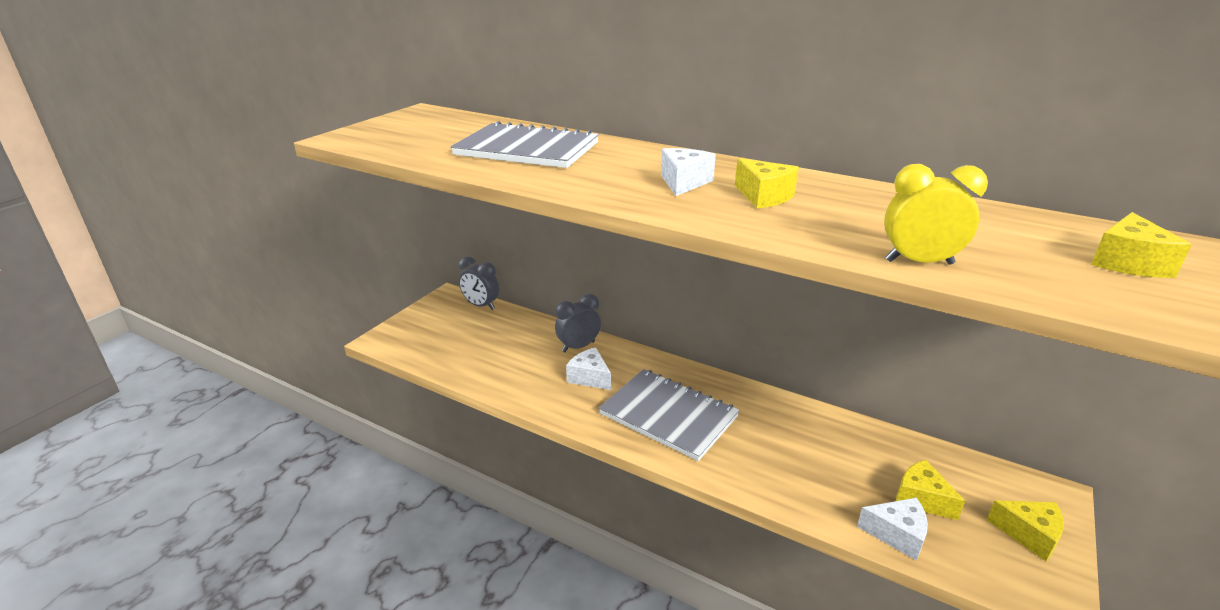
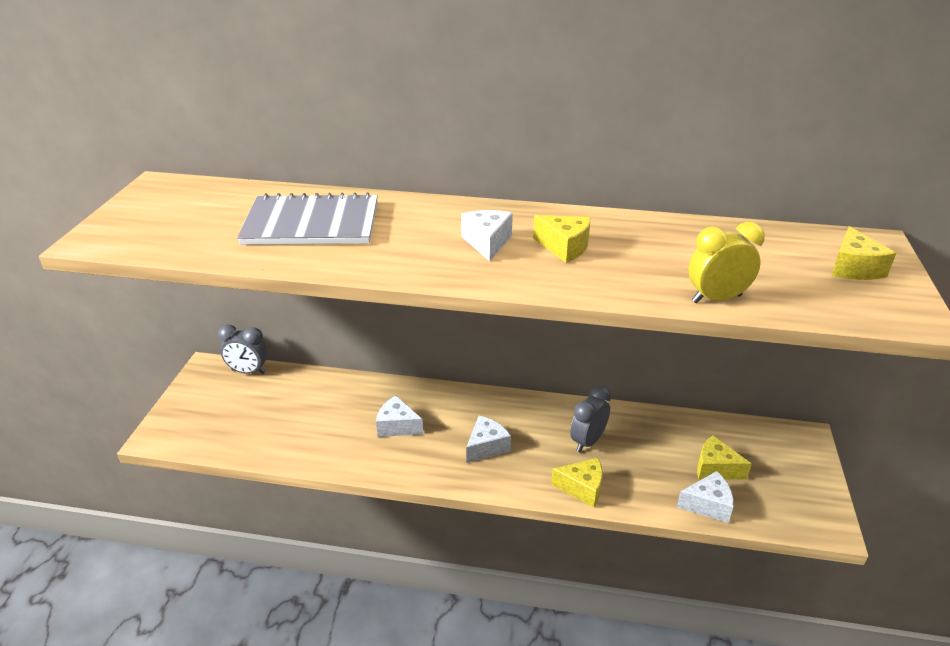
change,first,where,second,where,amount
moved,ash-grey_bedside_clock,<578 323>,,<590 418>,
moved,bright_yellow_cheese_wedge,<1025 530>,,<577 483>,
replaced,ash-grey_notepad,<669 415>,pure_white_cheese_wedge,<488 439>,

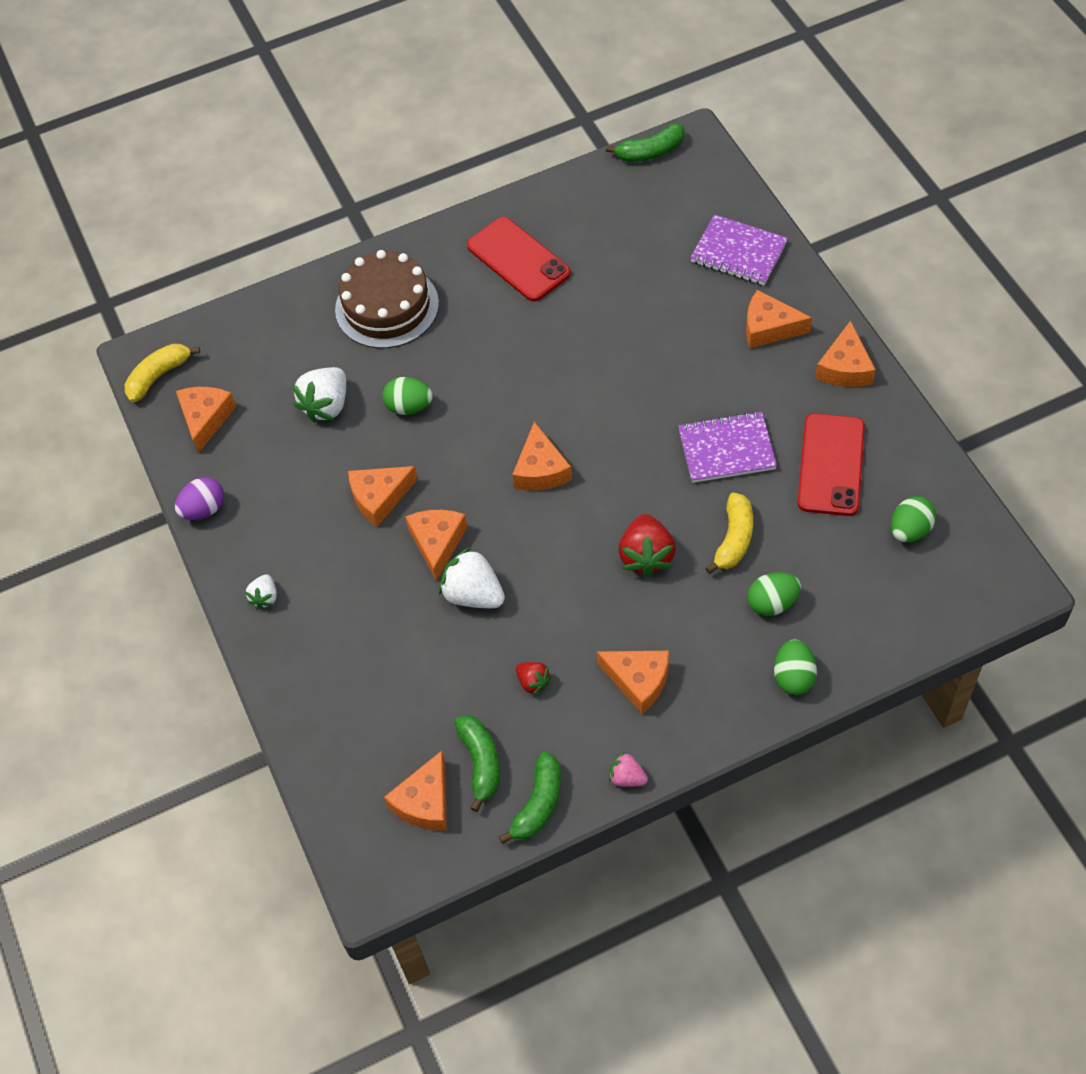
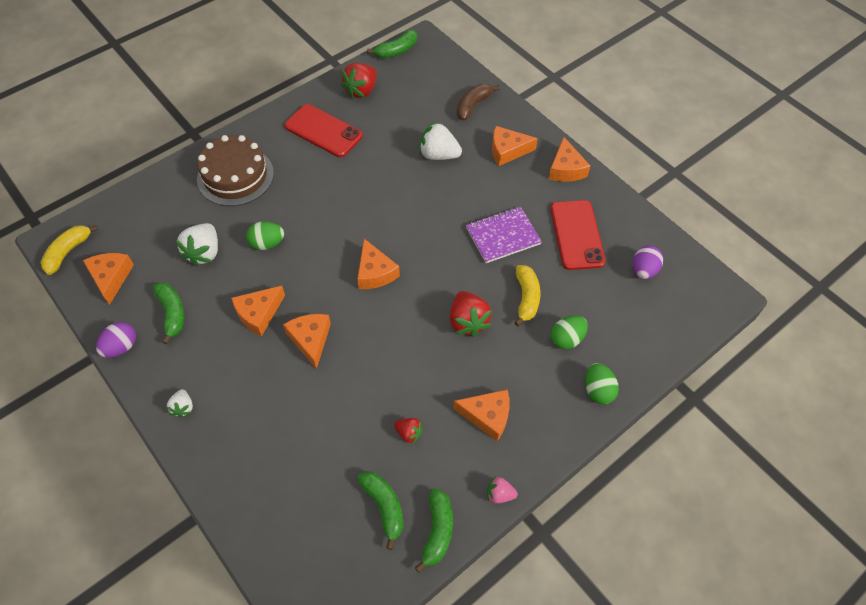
change,first,where,second,where,amount
removed,orange-coloured_cheese_wedge,<415 790>,,,
added,,,leaf-green_banana,<169 313>,
added,,,crimson_strawberry,<358 81>,
moved,pure_white_strawberry,<472 577>,,<440 141>,
replaced,purple_notepad,<739 250>,dark_brown_banana,<478 102>,
recoloured,leaf-green_egg_shape,<913 519>,purple_egg_shape,<648 262>,

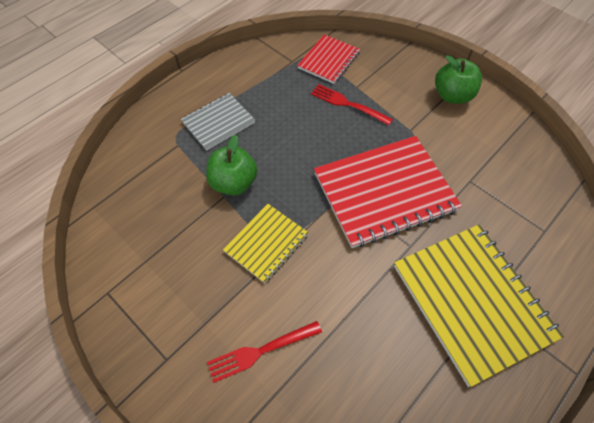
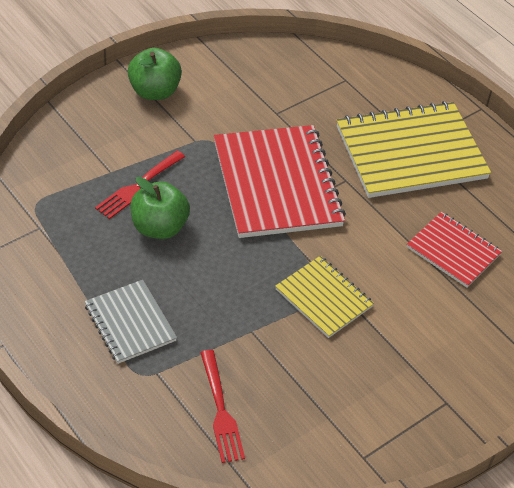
change,first,where,second,where,amount
moved,leaf-green_apple_fruit,<231 164>,,<160 208>,
moved,crimson_fork,<264 352>,,<222 406>,
moved,crimson_notepad,<328 59>,,<454 250>,

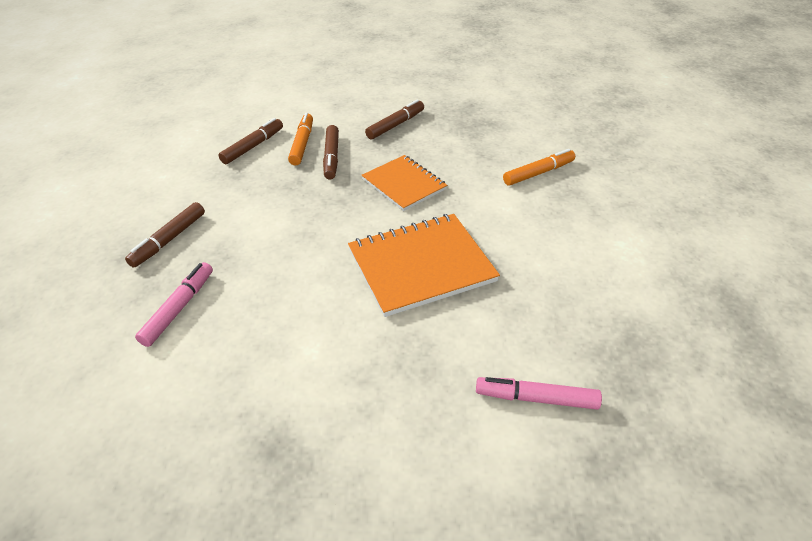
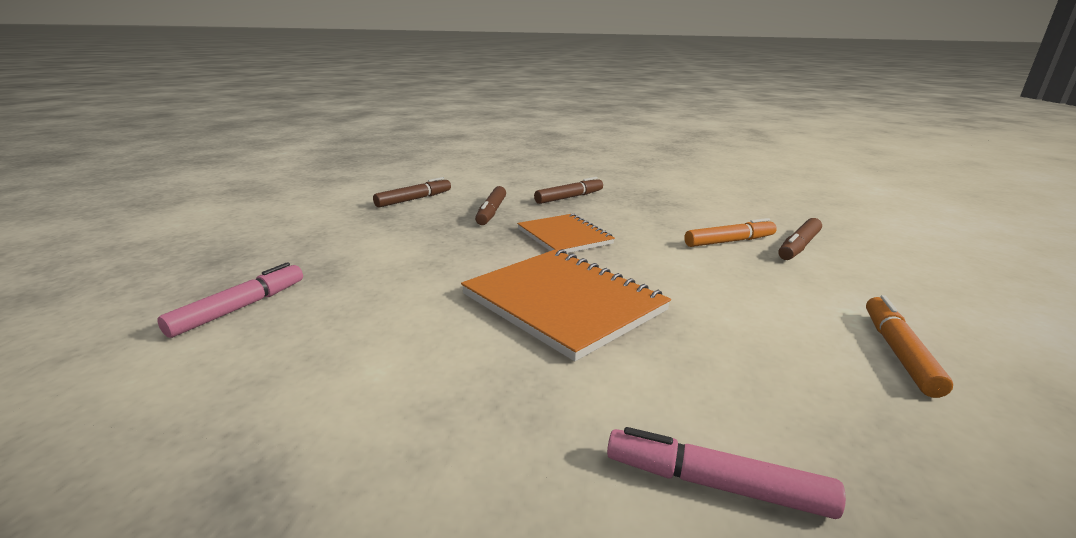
change,first,where,second,where,amount
moved,dark_brown_marker_pen,<165 235>,,<800 239>,
moved,orange-coloured_marker_pen,<300 139>,,<909 346>,
turned,orange-coloured_notepad,<424 265>,,<566 305>,60 degrees clockwise

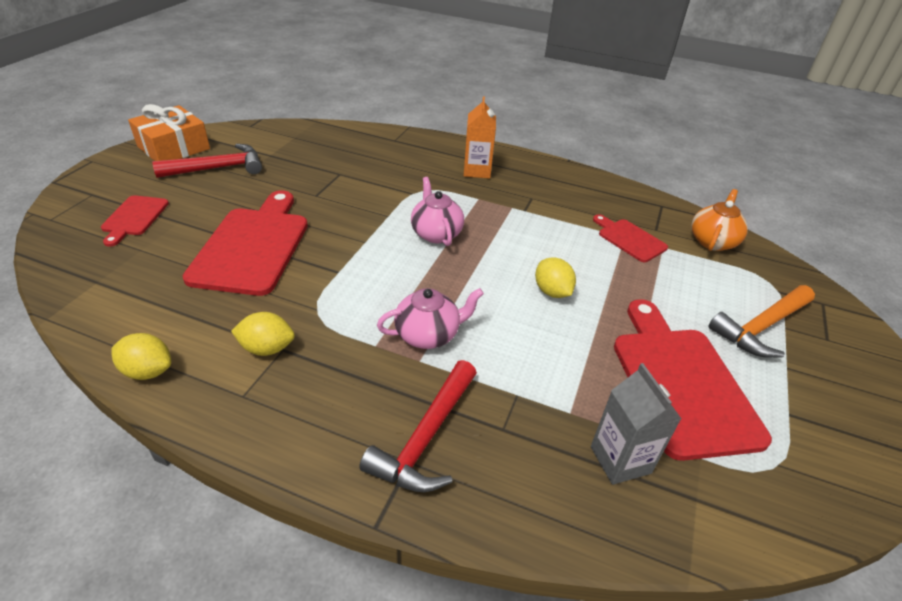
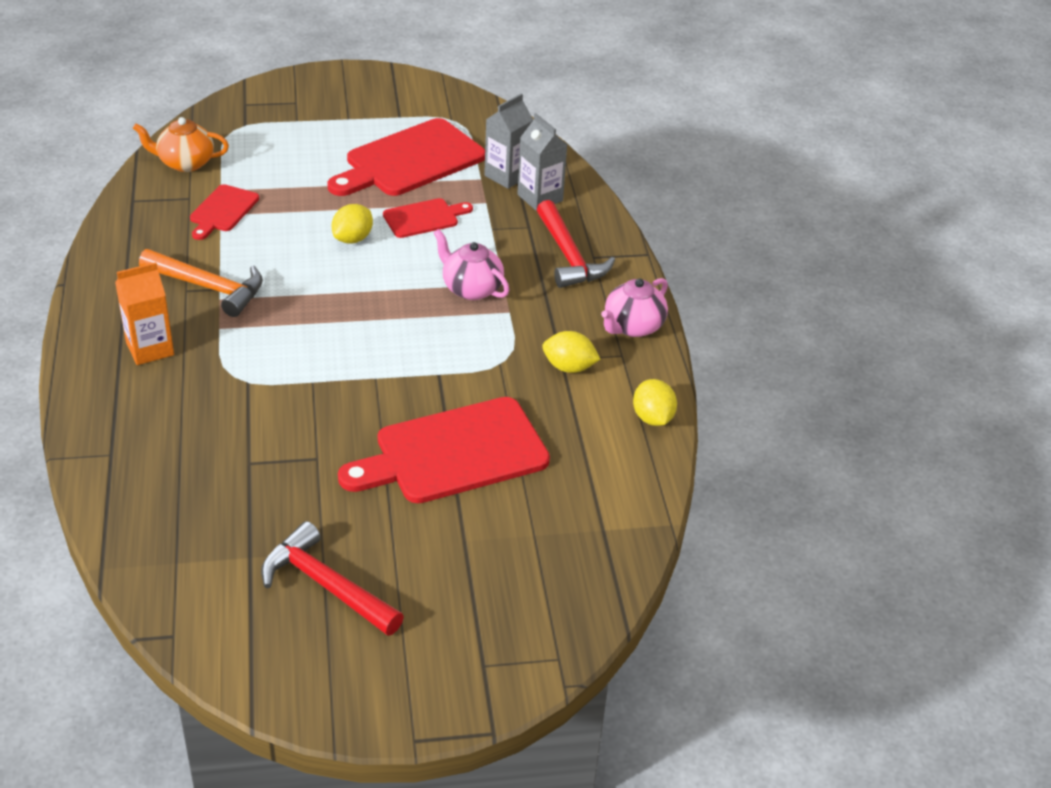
change,first,where,second,where,amount
removed,orange-coloured_present,<169 132>,,,
added,,,ash-grey_milk_carton,<542 162>,
moved,crimson_cutting_board,<135 221>,,<428 218>,
moved,pink_china_teapot,<437 211>,,<634 307>,
moved,orange-coloured_carpenter's_hammer,<761 321>,,<201 283>,
turned,bright_yellow_lemon,<263 334>,,<571 352>,45 degrees counterclockwise
turned,crimson_carpenter's_hammer,<418 426>,,<576 244>,75 degrees clockwise

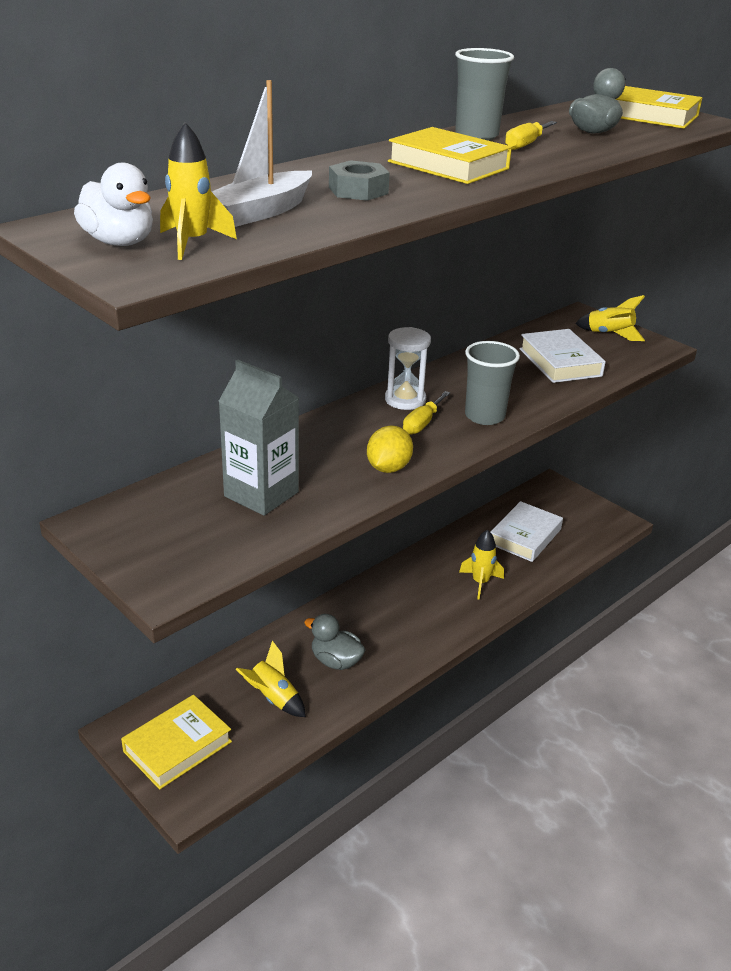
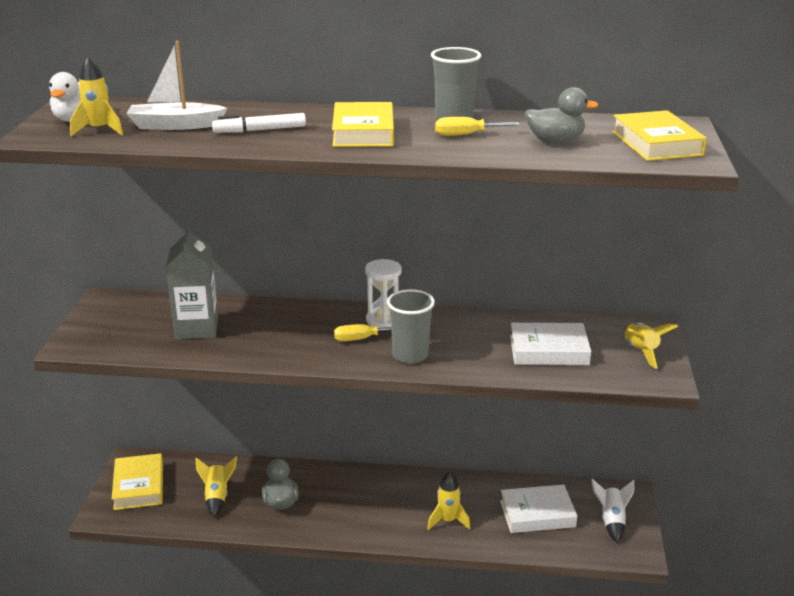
change,first,where,second,where,amount
removed,bright_yellow_lemon,<390 449>,,,
added,,,pure_white_rocket,<612 511>,
replaced,ash-grey_nut,<359 180>,pure_white_marker_pen,<259 123>,
turned,bright_yellow_hardback,<176 742>,,<137 481>,75 degrees clockwise
turned,pure_white_hardback,<562 356>,,<550 344>,60 degrees clockwise

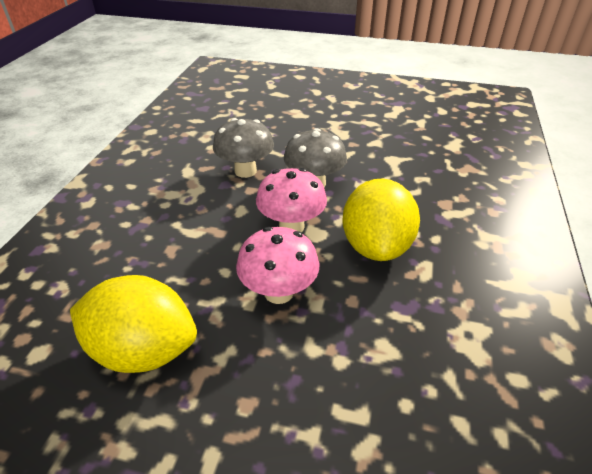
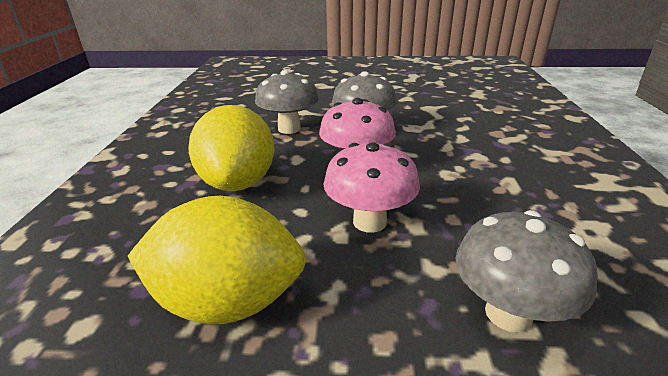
change,first,where,second,where,amount
added,,,ash-grey_mushroom,<527 271>,
moved,bright_yellow_lemon,<381 220>,,<231 148>,

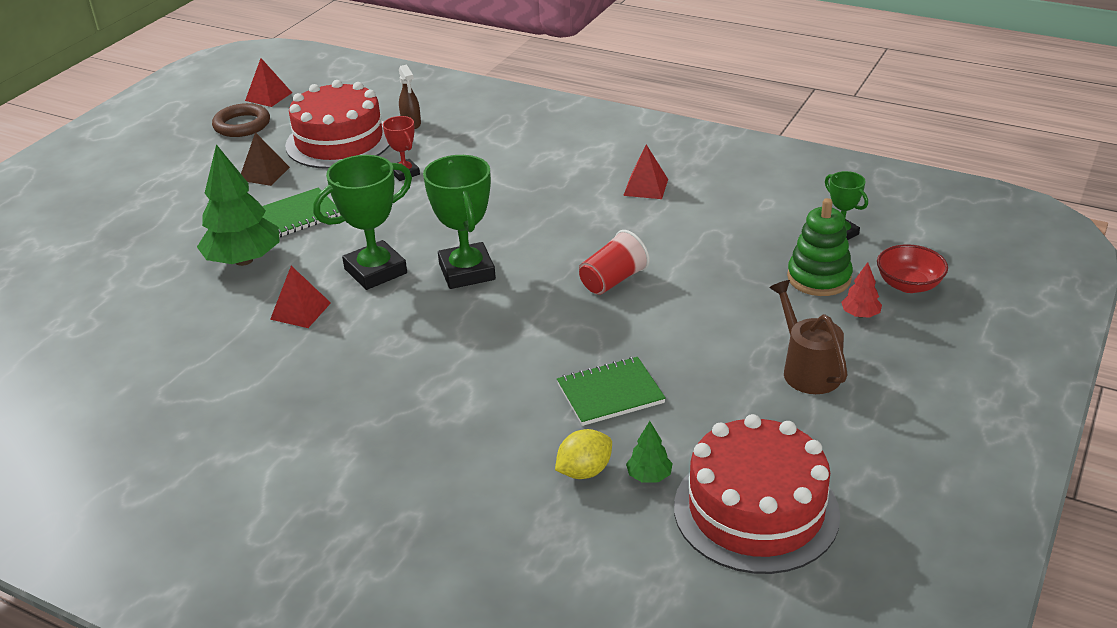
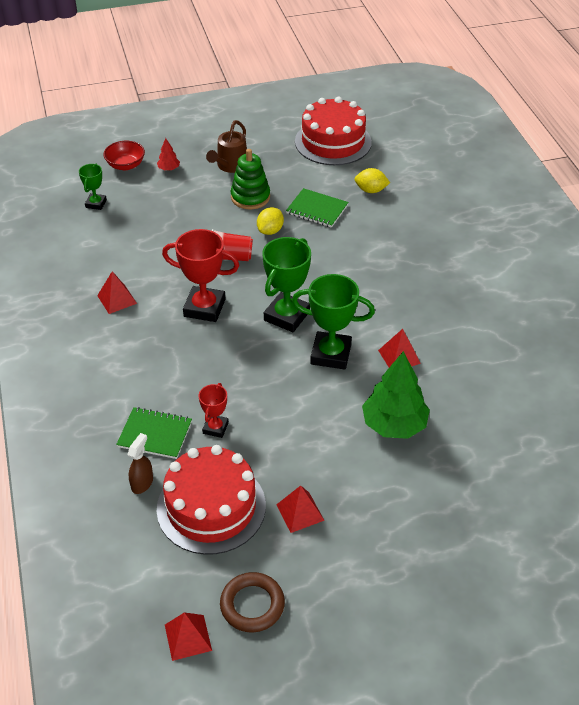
change,first,where,second,where,amount
removed,leaf-green_fir_tree,<649 452>,,,
added,,,crimson_trophy,<200 275>,
added,,,bright_yellow_lemon,<270 221>,
moved,leaf-green_notepad,<301 212>,,<154 433>,
moved,leaf-green_ring_stacker,<820 247>,,<250 179>,
recoloured,dark_brown_pyramid_shape,<265 159>,crimson_pyramid_shape,<300 509>,

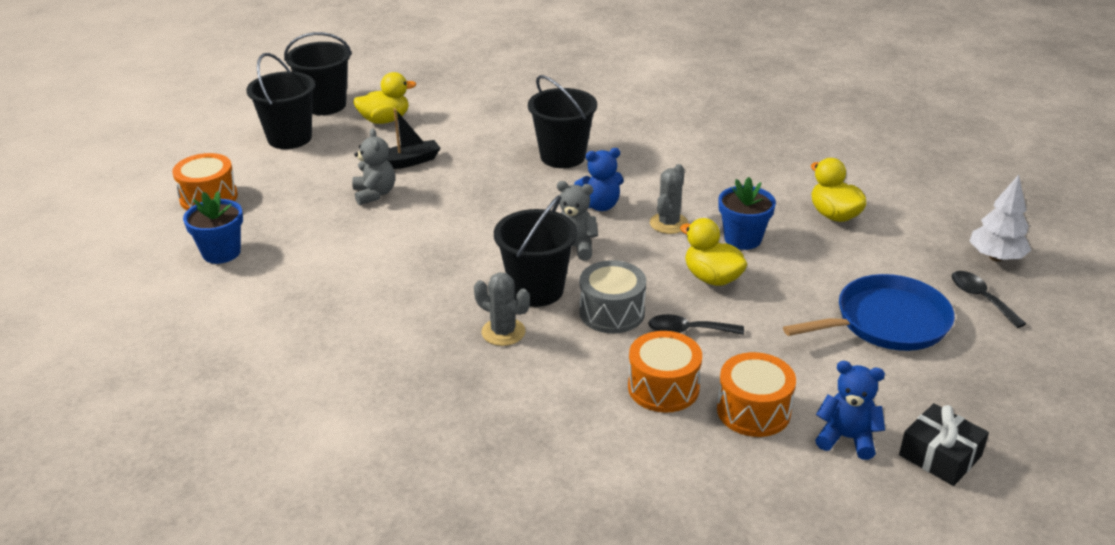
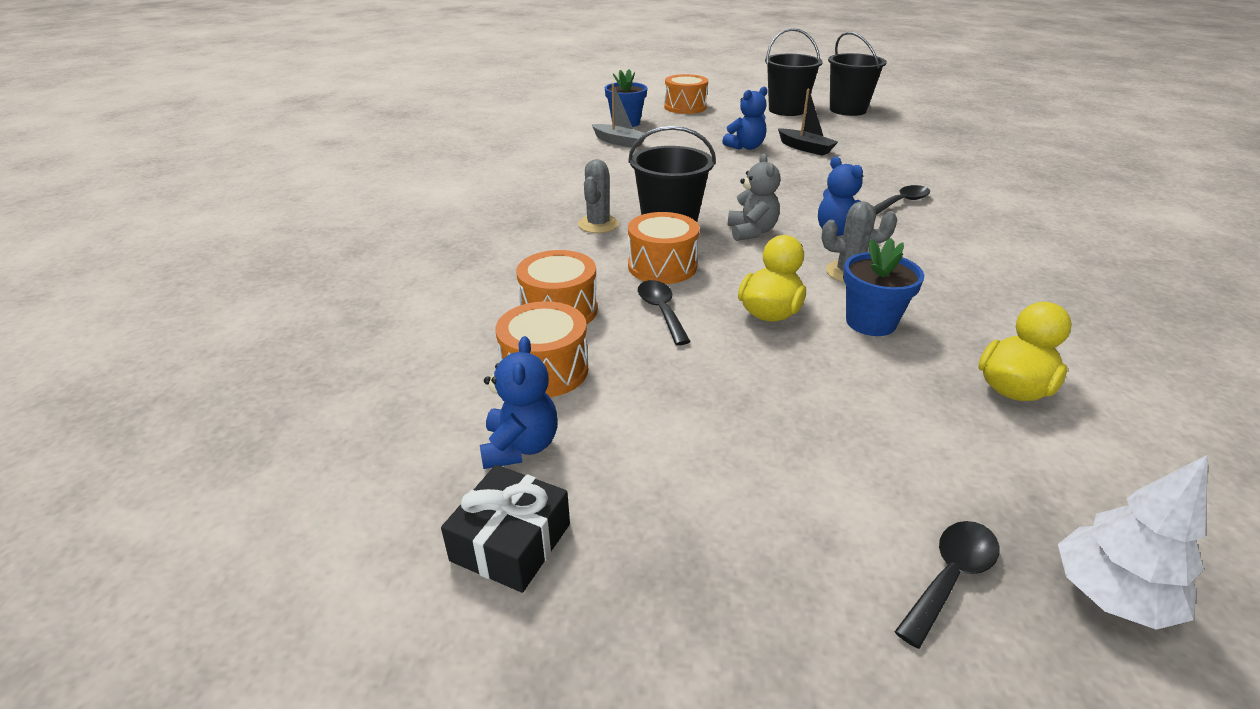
change,first,where,second,where,amount
removed,bright_yellow_rubber_duck,<384 98>,,,
removed,royal_blue_skillet,<869 312>,,,
added,,,ash-grey_sailboat,<618 116>,
replaced,black_sand_bucket,<562 121>,black_tablespoon,<902 199>,
recoloured,ash-grey_teddy,<373 166>,royal_blue_teddy,<744 118>,
recoloured,ash-grey_toy_drum,<612 296>,orange-coloured_toy_drum,<663 248>,

